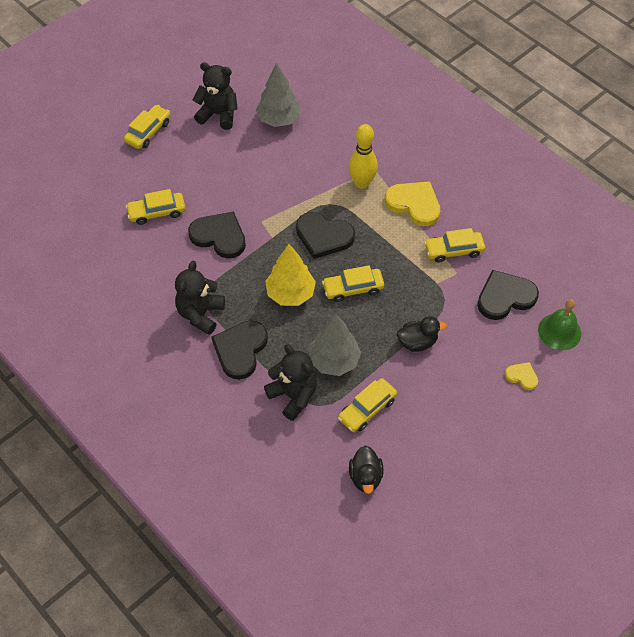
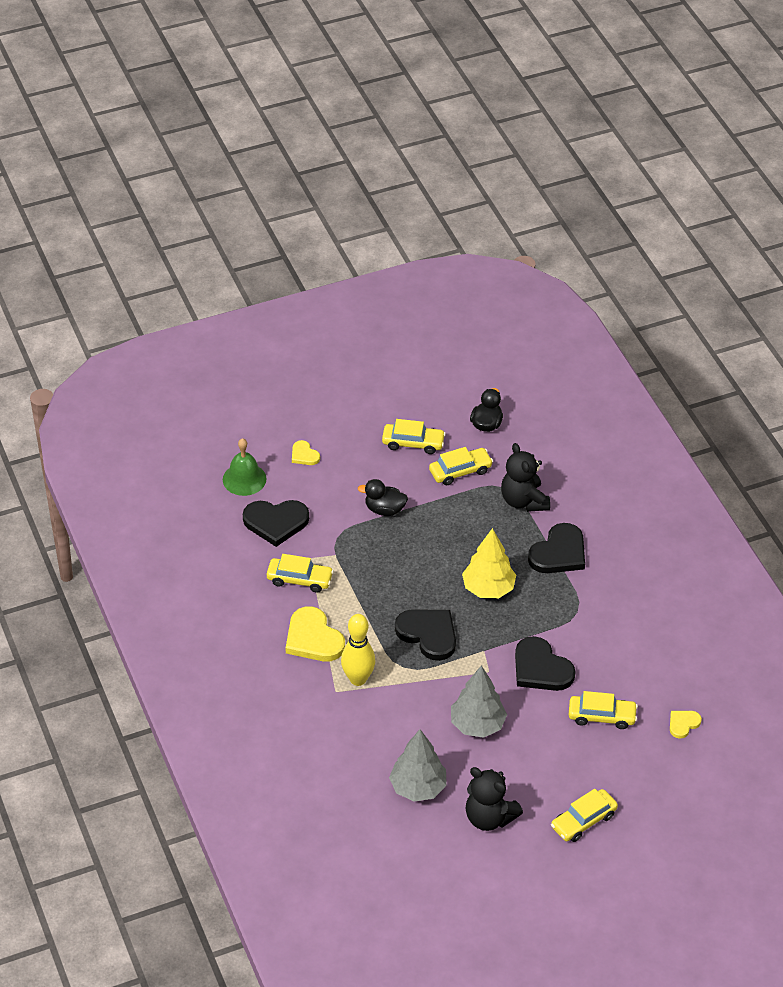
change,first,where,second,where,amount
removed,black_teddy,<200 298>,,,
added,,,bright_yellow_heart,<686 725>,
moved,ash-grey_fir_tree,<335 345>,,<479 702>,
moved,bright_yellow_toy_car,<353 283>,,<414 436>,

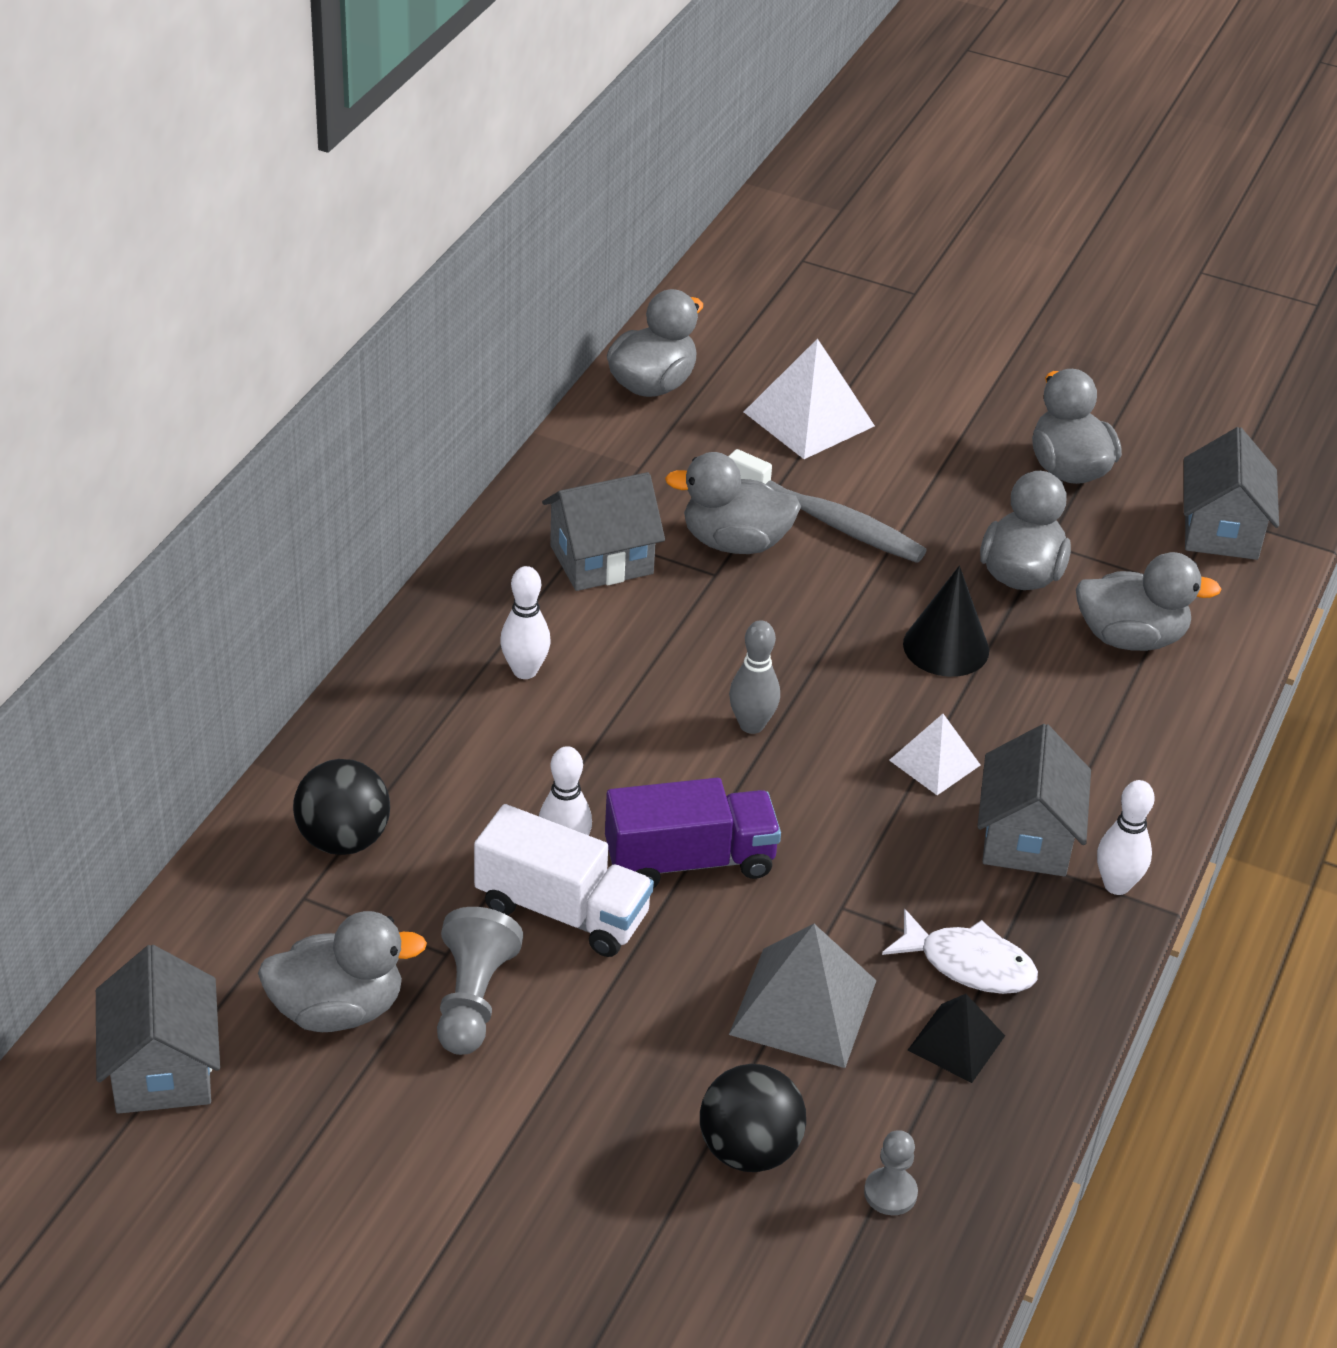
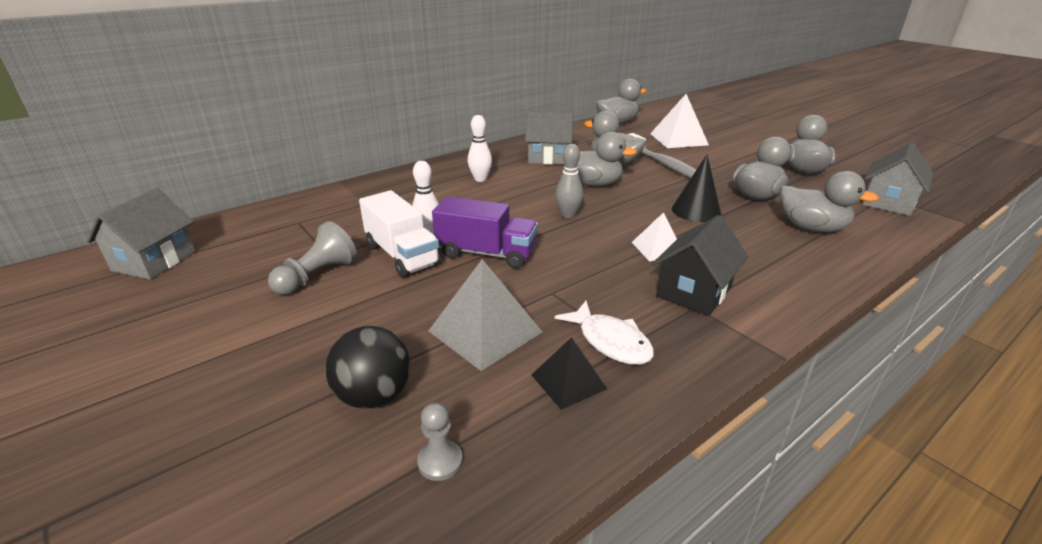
change,first,where,second,where,amount
removed,black_ball,<341 807>,,,
removed,pure_white_tenpin,<1126 837>,,,
moved,ash-grey_rubber_duck,<342 971>,,<607 159>,
recoloured,ash-grey_toy_house,<1034 800>,black_toy_house,<700 265>,

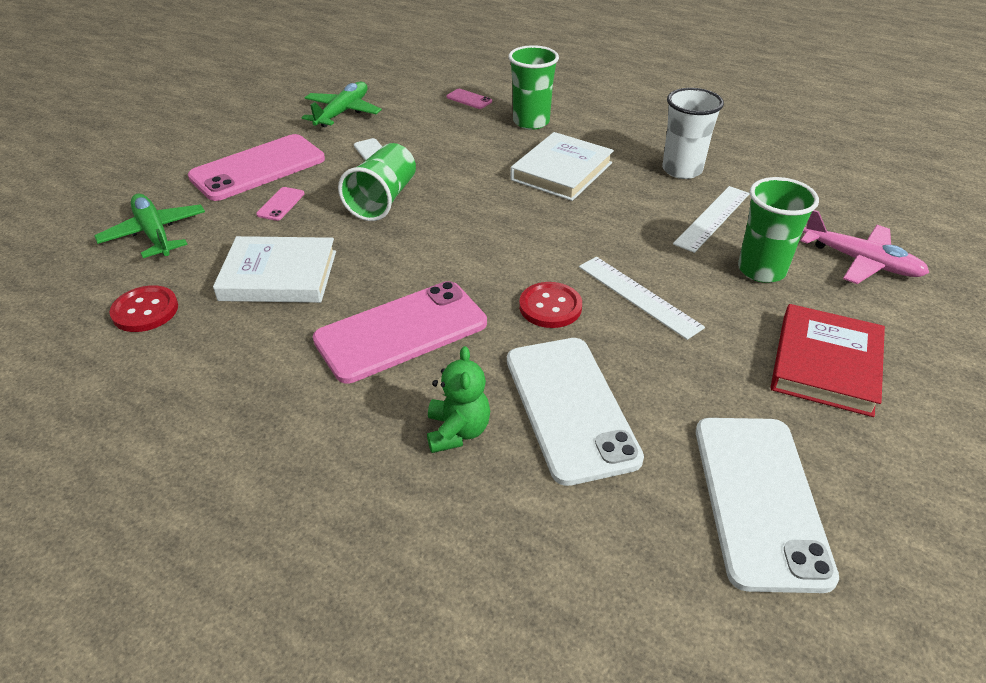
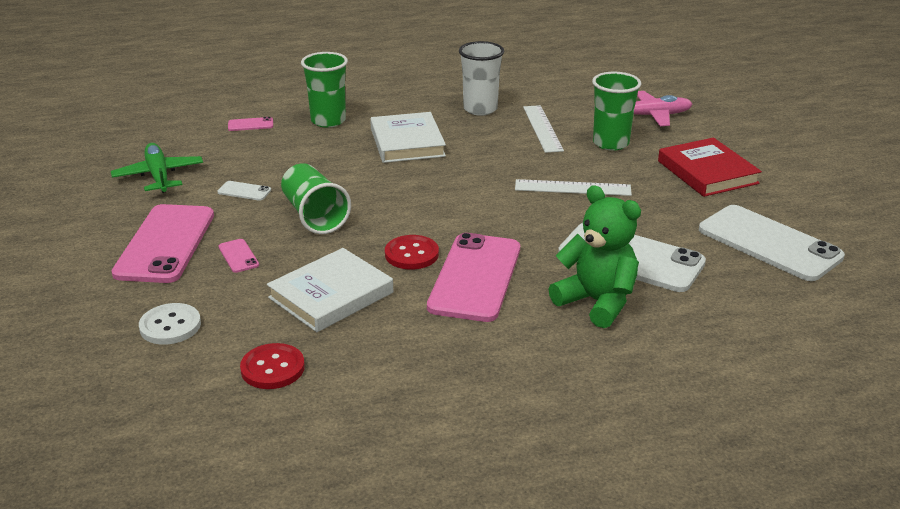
change,first,where,second,where,amount
moved,crimson_button,<550 305>,,<412 252>,
replaced,leaf-green_aeroplane,<150 226>,pure_white_button,<170 324>,
resized,leaf-green_teddy,<458 399>,,<595 256>,x1.57

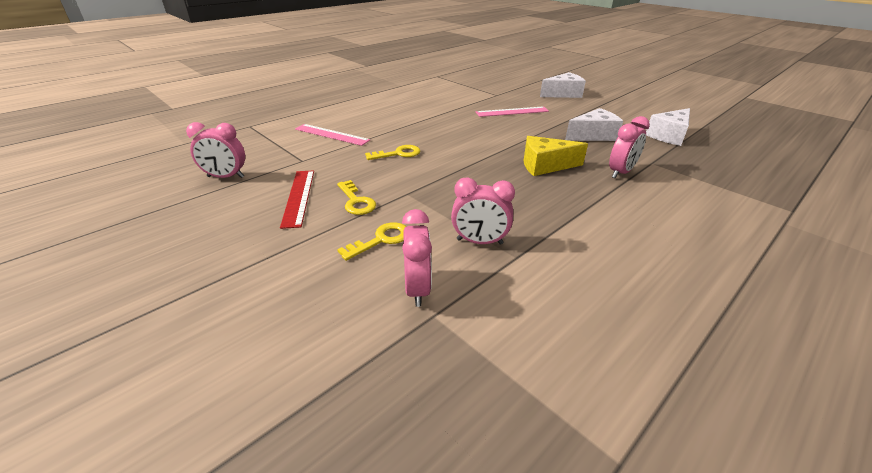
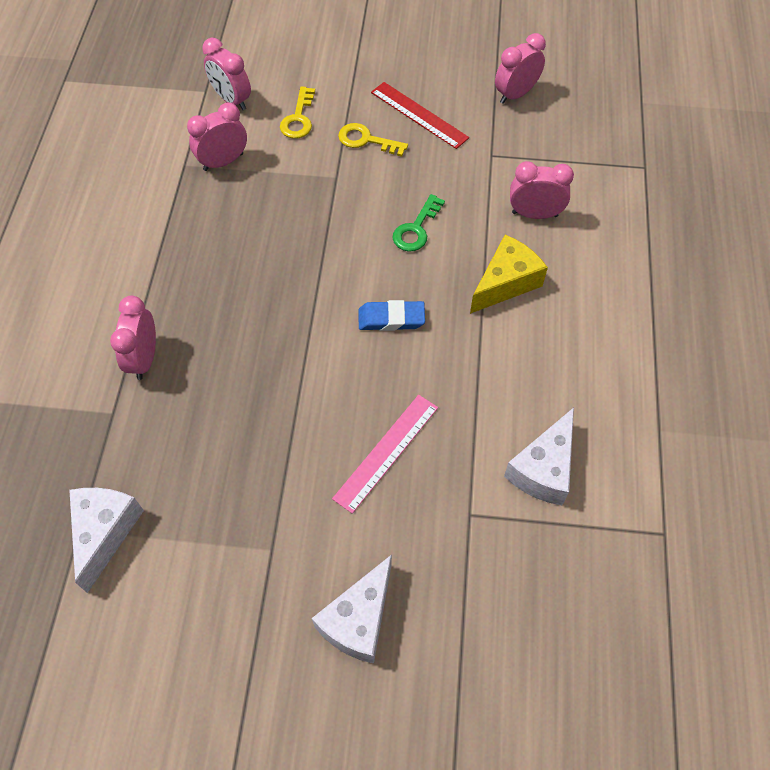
change,first,where,second,where,amount
added,,,royal_blue_pencil_eraser,<392 315>,
moved,bright_yellow_cheese_wedge,<555 156>,,<509 274>,
moved,pure_white_cheese_wedge,<594 124>,,<539 456>,
replaced,pink_measuring_stick,<332 135>,pink_bedside_clock,<542 190>,
recoloured,bright_yellow_door_key,<393 152>,leaf-green_door_key,<419 223>,

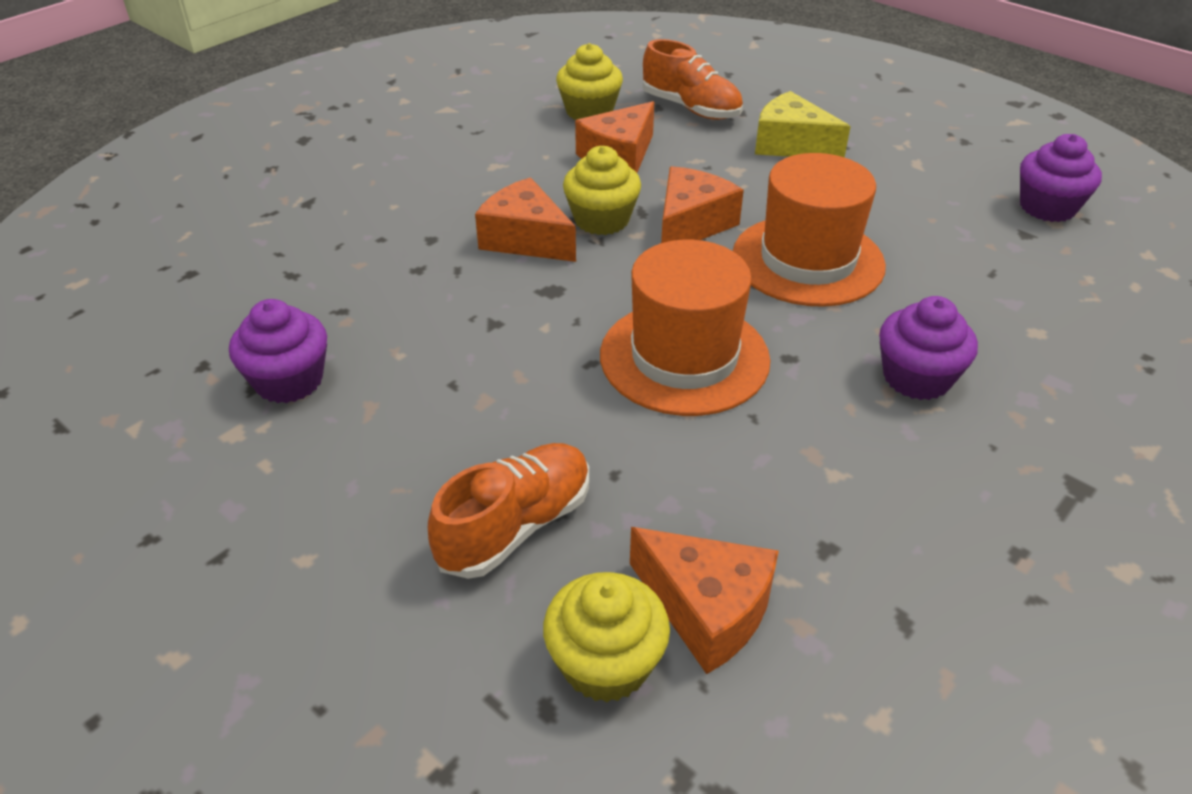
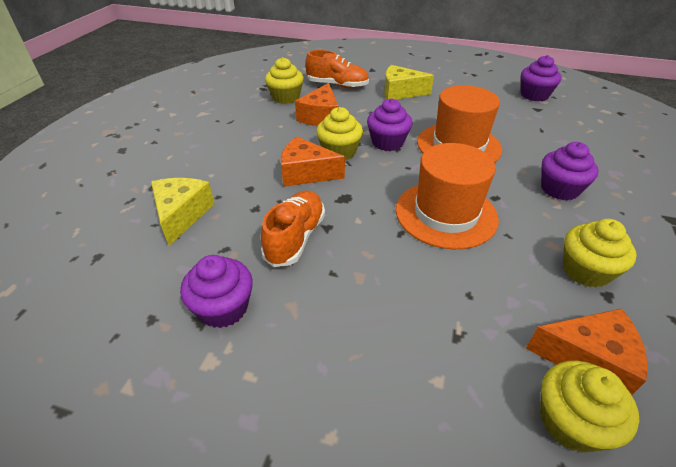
change,first,where,second,where,amount
added,,,bright_yellow_cheese_wedge,<182 212>,
added,,,bright_yellow_muffin,<600 253>,
moved,orange-coloured_lace-up_shoe,<508 511>,,<293 228>,
replaced,orange-coloured_cheese_wedge,<702 204>,purple_muffin,<389 124>,

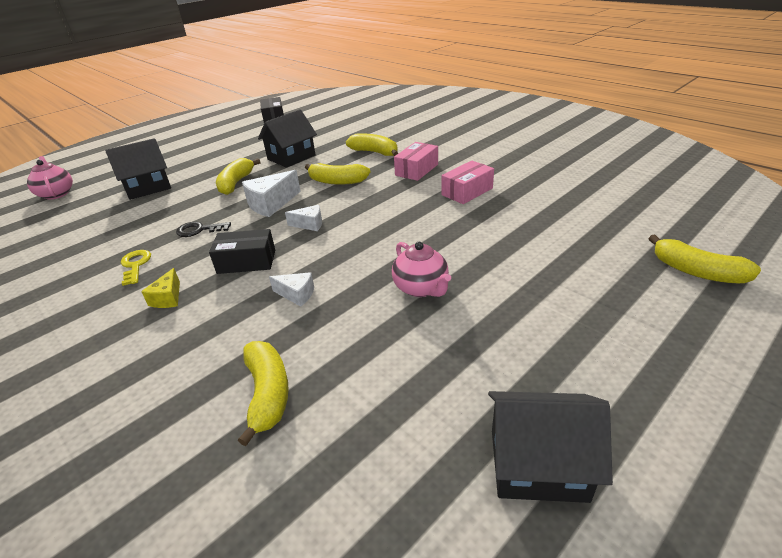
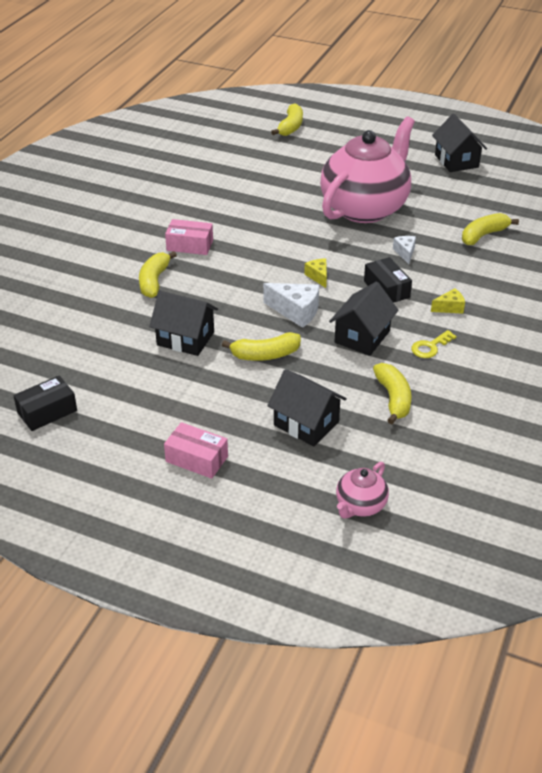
change,first,where,second,where,amount
moved,bright_yellow_banana,<337 174>,,<392 393>,
moved,pink_package,<467 182>,,<196 450>,
replaced,black_door_key,<203 229>,black_toy_house,<364 319>,
recoloured,pure_white_cheese_wedge,<303 218>,bright_yellow_cheese_wedge,<315 273>,
resized,pink_china_teapot,<421 269>,,<367 169>,x2.39

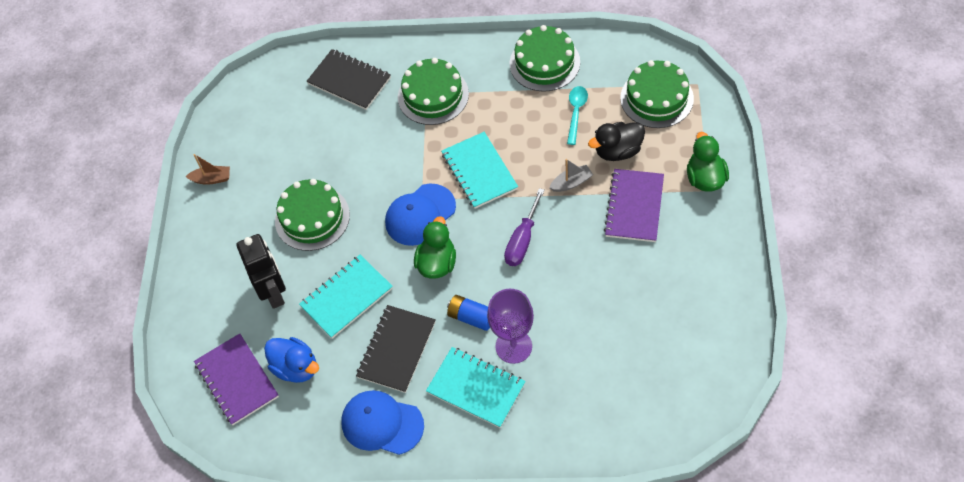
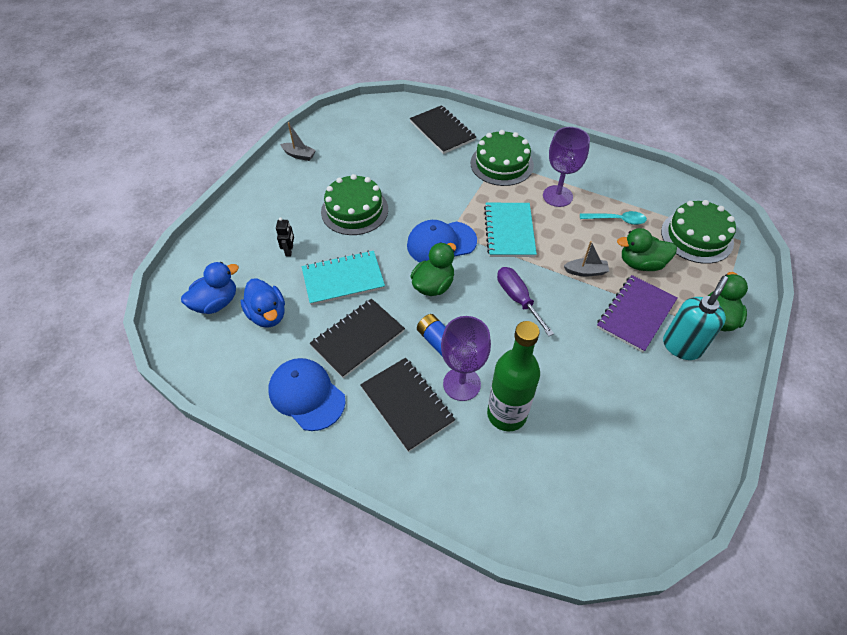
change,first,where,second,where,amount
removed,leaf-green_layer_cake,<545 58>,,,
added,,,leaf-green_bottle,<513 376>,
added,,,purple_chalice,<566 167>,
added,,,aqua_soap_dispenser,<695 318>,
replaced,purple_notepad,<236 379>,royal_blue_rubber_duck,<210 288>,
recoloured,dark_brown_sailboat,<207 169>,ash-grey_sailboat,<298 141>,
recoloured,aqua_notepad,<476 387>,black_notepad,<407 405>,
recoloured,black_rubber_duck,<616 141>,leaf-green_rubber_duck,<647 249>,
turned,purple_flat_screwdriver,<524 227>,,<525 301>,105 degrees clockwise
turned,aqua_tablespoon,<577 115>,,<613 218>,60 degrees clockwise
resized,black_robot_figure,<261 271>,,<285 237>,x0.47

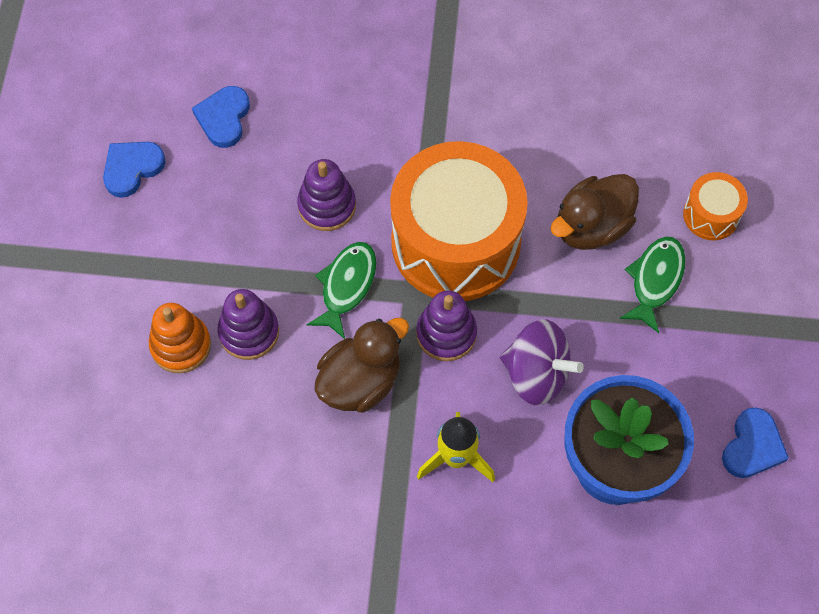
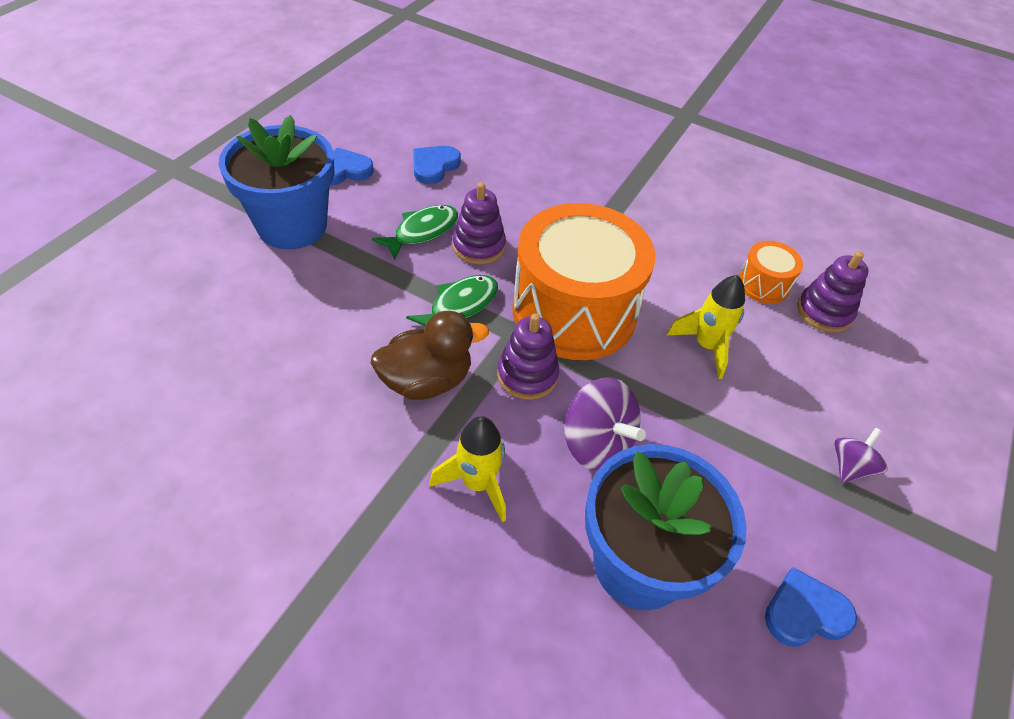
change,first,where,second,where,amount
removed,orange-coloured_ring_stacker,<180 338>,,,
added,,,royal_blue_flower_pot,<277 182>,
added,,,purple_spinning_top,<861 455>,
moved,purple_ring_stacker,<248 324>,,<833 292>,
moved,leaf-green_fish,<652 285>,,<415 232>,
moved,orange-coloured_toy_drum,<715 206>,,<771 272>,
replaced,dark_brown_rubber_duck,<594 212>,bright_yellow_rocket,<706 327>,
turned,royal_blue_heart,<755 443>,,<811 607>,150 degrees counterclockwise

